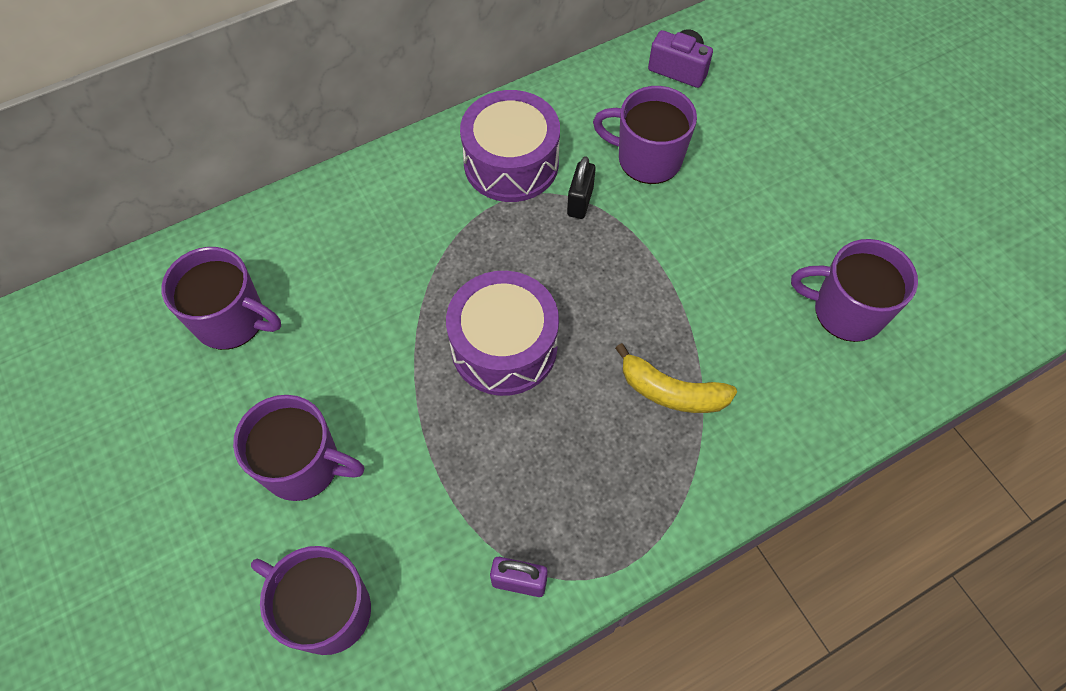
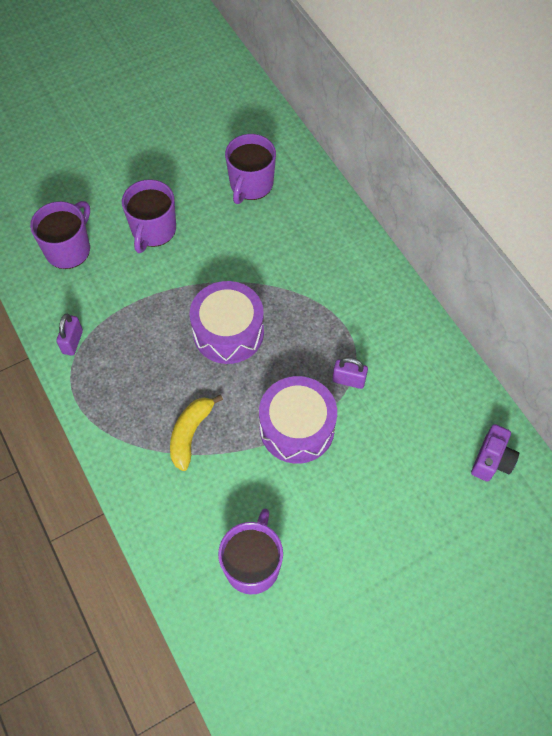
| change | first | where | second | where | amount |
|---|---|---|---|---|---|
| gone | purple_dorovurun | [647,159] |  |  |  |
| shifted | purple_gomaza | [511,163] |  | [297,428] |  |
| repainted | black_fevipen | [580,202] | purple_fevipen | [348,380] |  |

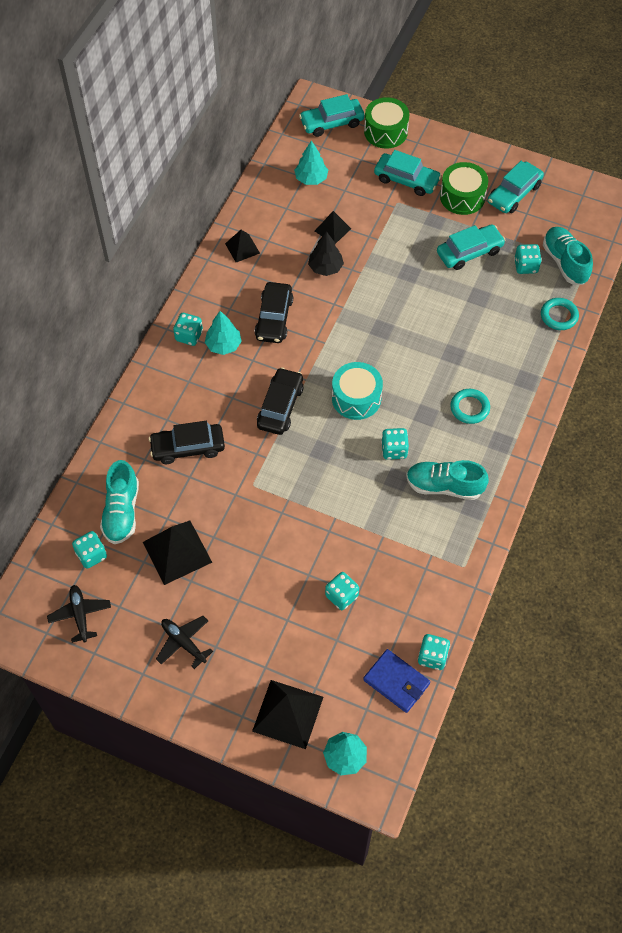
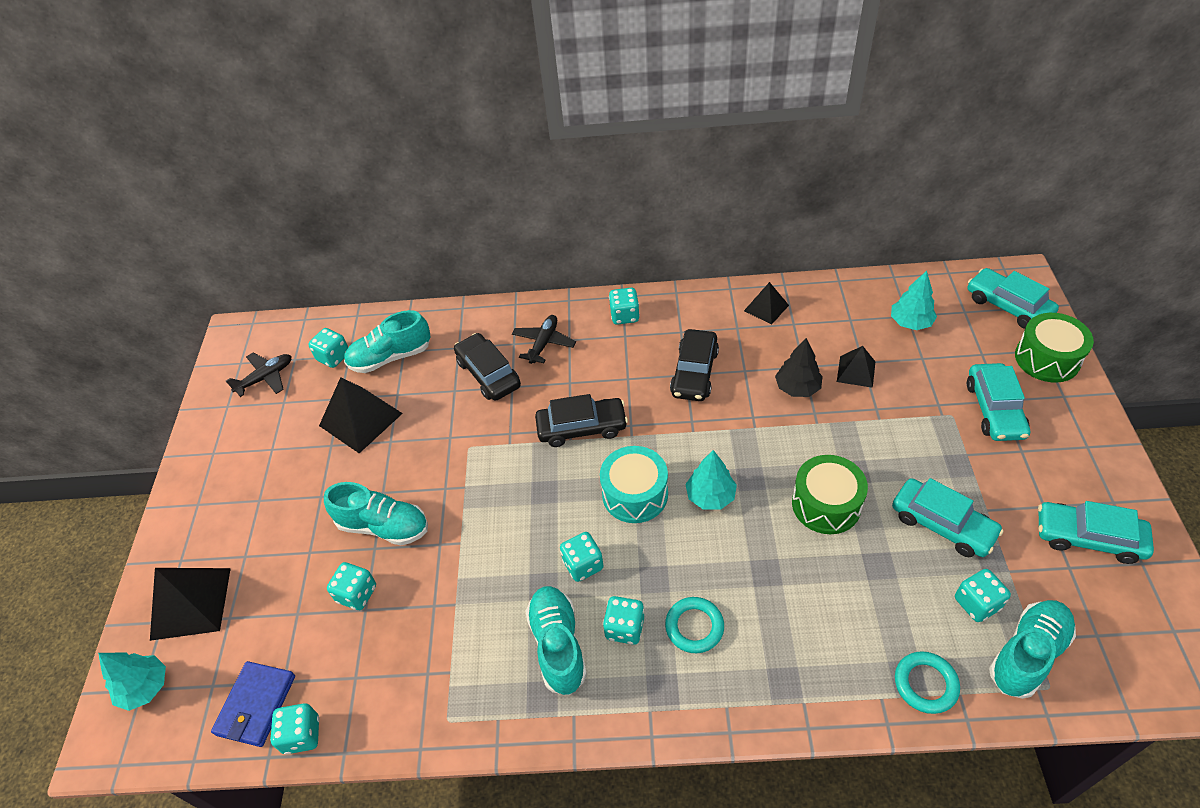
| change | first | where | second | where | amount |
|---|---|---|---|---|---|
| new |  |  | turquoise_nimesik | [383,526] |  |
| new |  |  | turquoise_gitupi | [624,628] |  |
| shifted | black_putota | [183,643] |  | [544,343] |  |
| shifted | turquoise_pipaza | [223,345] |  | [710,496] |  |
| shifted | green_gomaza | [462,197] |  | [826,504] |  |
| rotated | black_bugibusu | [274,318] |  | [694,372] | 60 degrees counterclockwise |

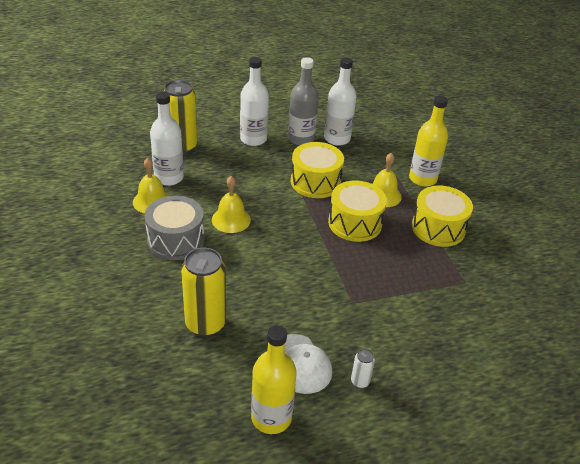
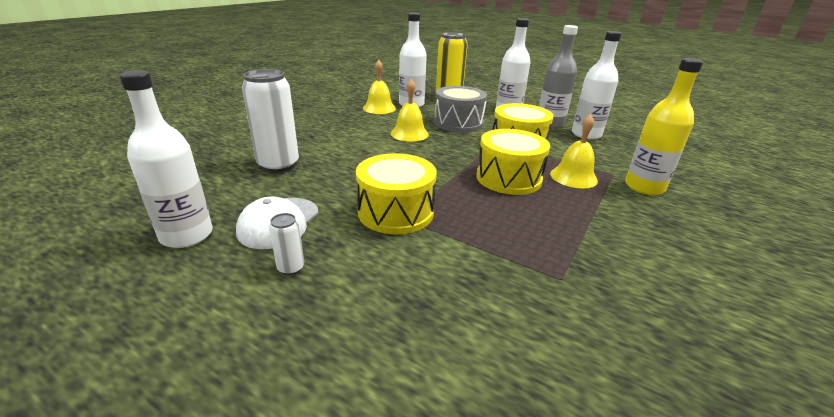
| change | first | where | second | where | amount |
|---|---|---|---|---|---|
| shifted | grey_gomaza | [176,240] |  | [458,123] |  |
| shifted | yellow_gomaza | [438,228] |  | [396,212] |  |
| repainted | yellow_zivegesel | [205,324] | white_zivegesel | [278,165] |  |
| repainted | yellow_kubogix | [271,417] | white_kubogix | [187,235] |  |

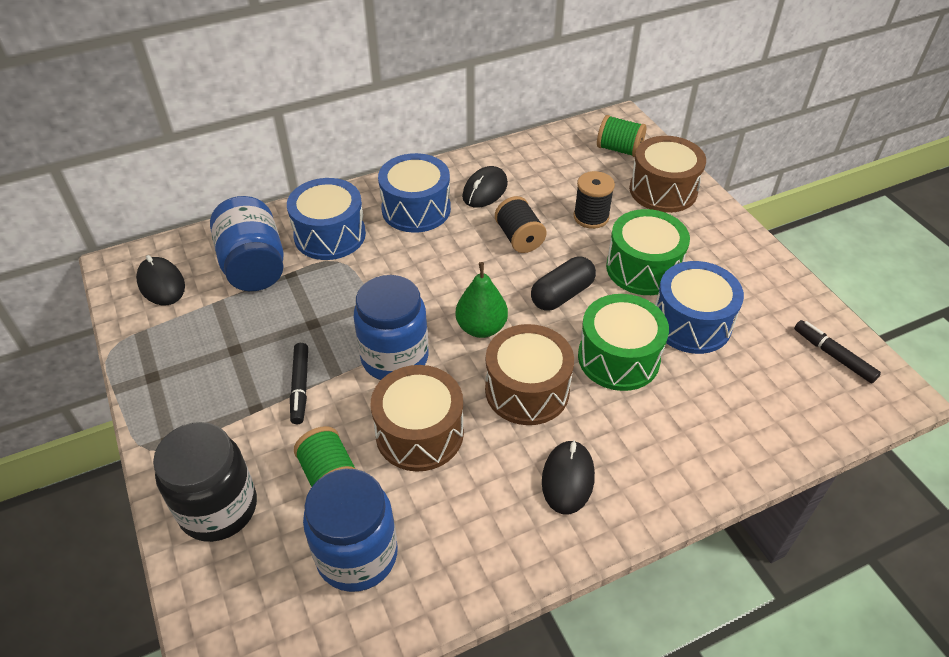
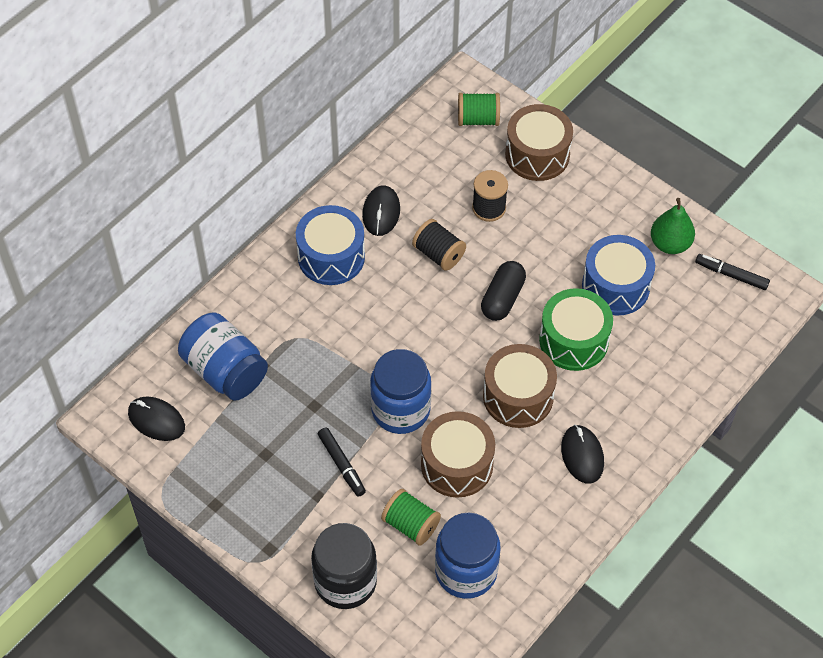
| change | first | where | second | where | amount |
|---|---|---|---|---|---|
| gone | blue_gomaza | [330,235] |  |  |  |
| gone | green_gomaza | [643,268] |  |  |  |
| shifted | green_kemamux | [481,328] |  | [670,244] |  |

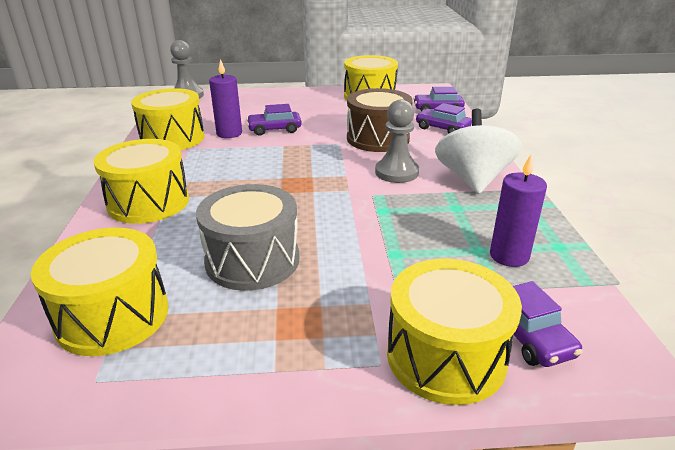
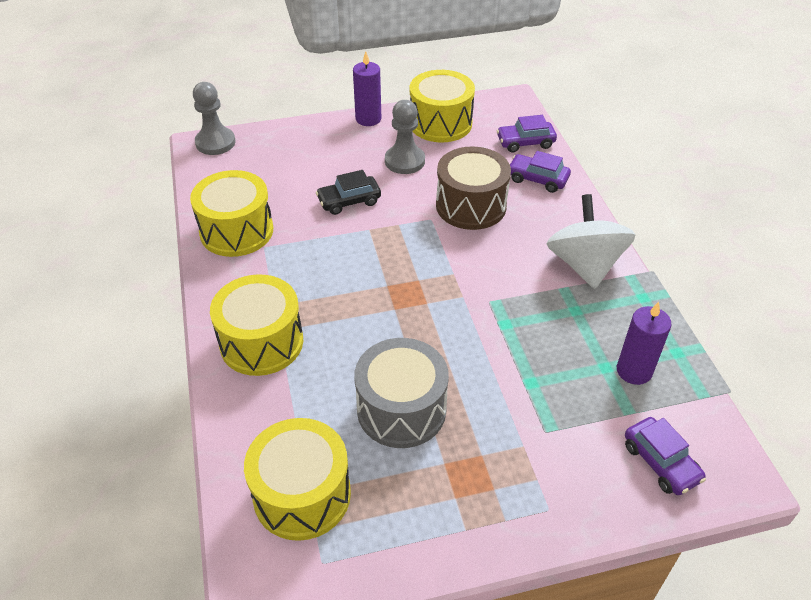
| change | first | where | second | where | amount |
|---|---|---|---|---|---|
| gone | yellow_gomaza | [445,356] |  |  |  |
| shifted | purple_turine | [229,133] |  | [368,119] |  |
| shifted | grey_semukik | [396,172] |  | [404,161] |  |
| repainted | purple_bugibusu | [274,129] | black_bugibusu | [349,201] |  |

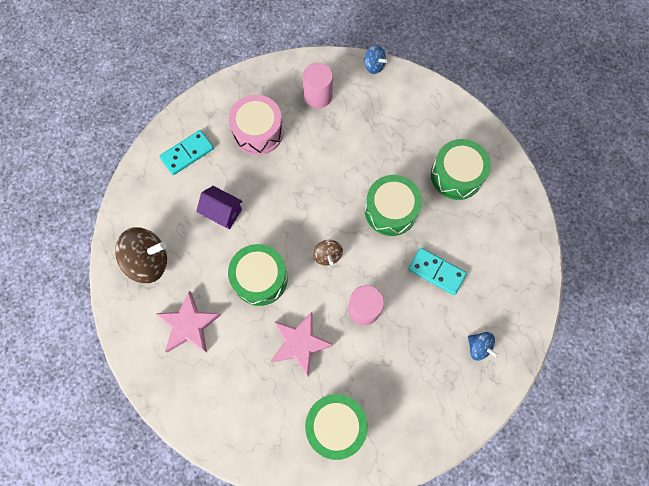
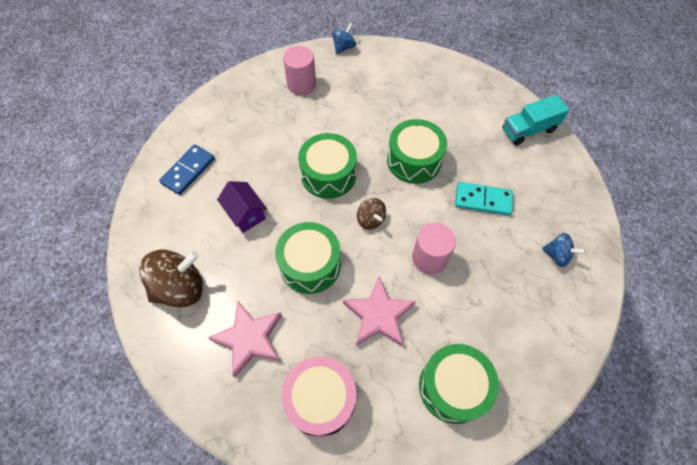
| change | first | where | second | where | amount |
|---|---|---|---|---|---|
| new |  |  | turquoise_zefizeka | [528,130] |  |
| shifted | pink_gomaza | [258,132] |  | [321,399] |  |
| shifted | green_gomaza | [456,175] |  | [328,174] |  |
| repainted | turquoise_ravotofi | [187,153] | blue_ravotofi | [188,171] |  |
| rotated | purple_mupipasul | [222,212] |  | [246,214] | 45 degrees clockwise |
| rotated | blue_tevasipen | [374,66] |  | [343,47] | 75 degrees counterclockwise |

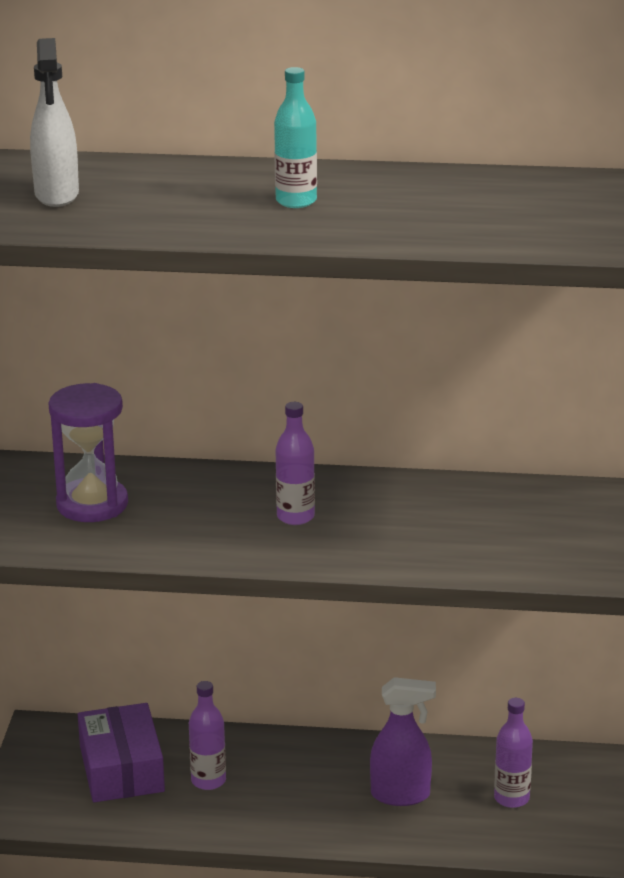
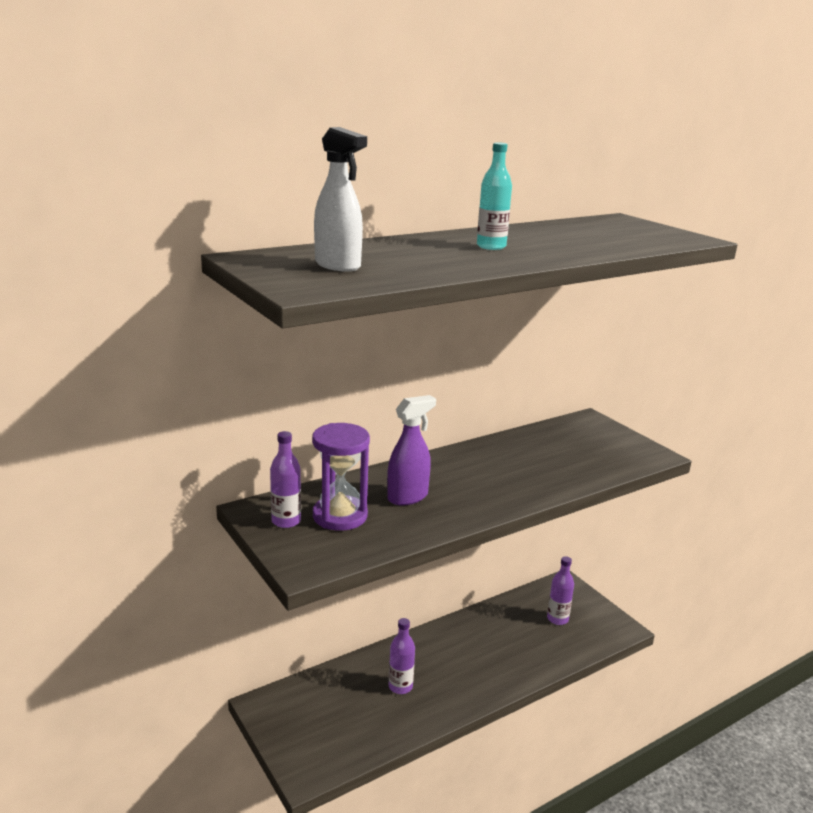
| change | first | where | second | where | amount |
|---|---|---|---|---|---|
| gone | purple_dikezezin | [121,769] |  |  |  |
| shifted | purple_kubogix | [295,516] |  | [286,521] |  |
| shifted | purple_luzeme | [401,795] |  | [408,497] |  |

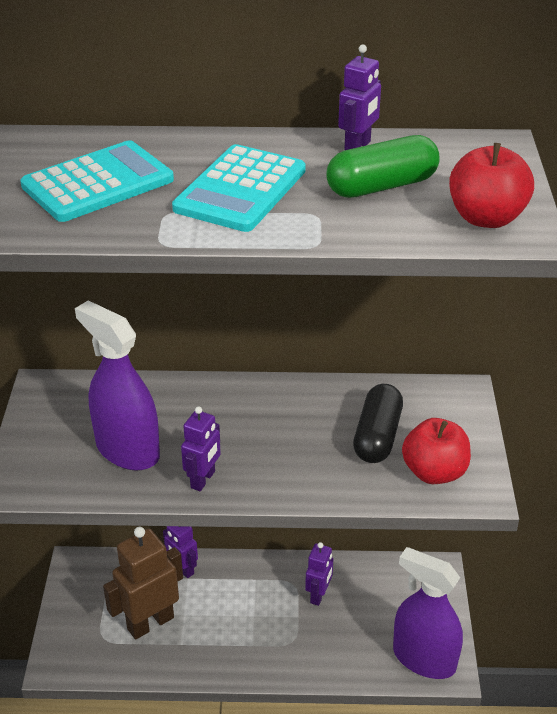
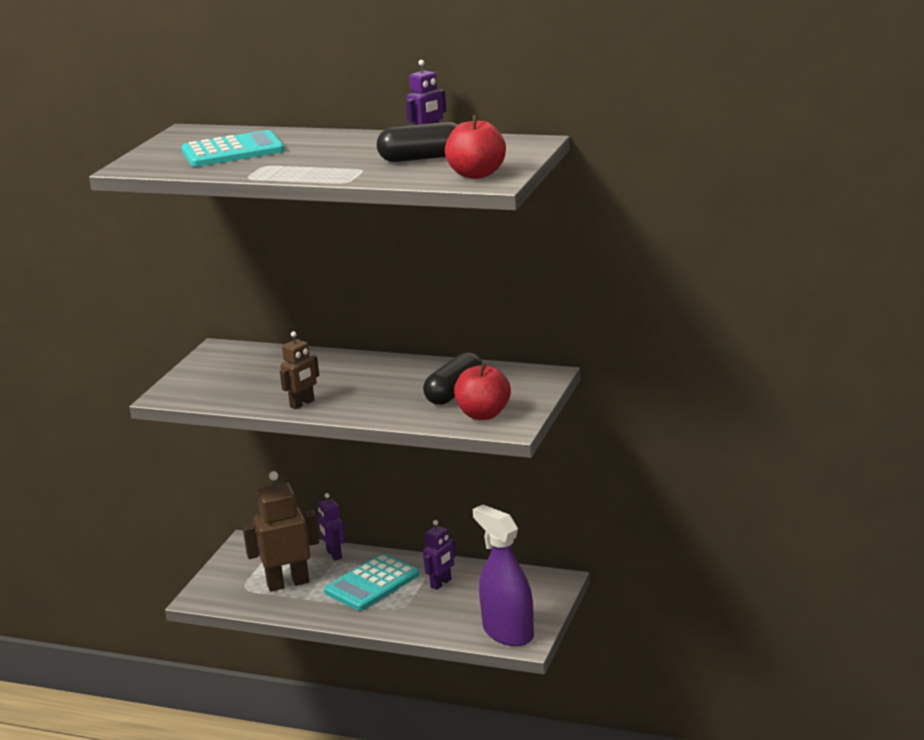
| change | first | where | second | where | amount |
|---|---|---|---|---|---|
| gone | purple_luzeme | [127,450] |  |  |  |
| shifted | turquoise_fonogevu | [241,190] |  | [372,583] |  |
| repainted | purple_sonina | [203,480] | brown_sonina | [302,404] |  |
| repainted | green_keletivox | [382,186] | black_keletivox | [422,158] |  |

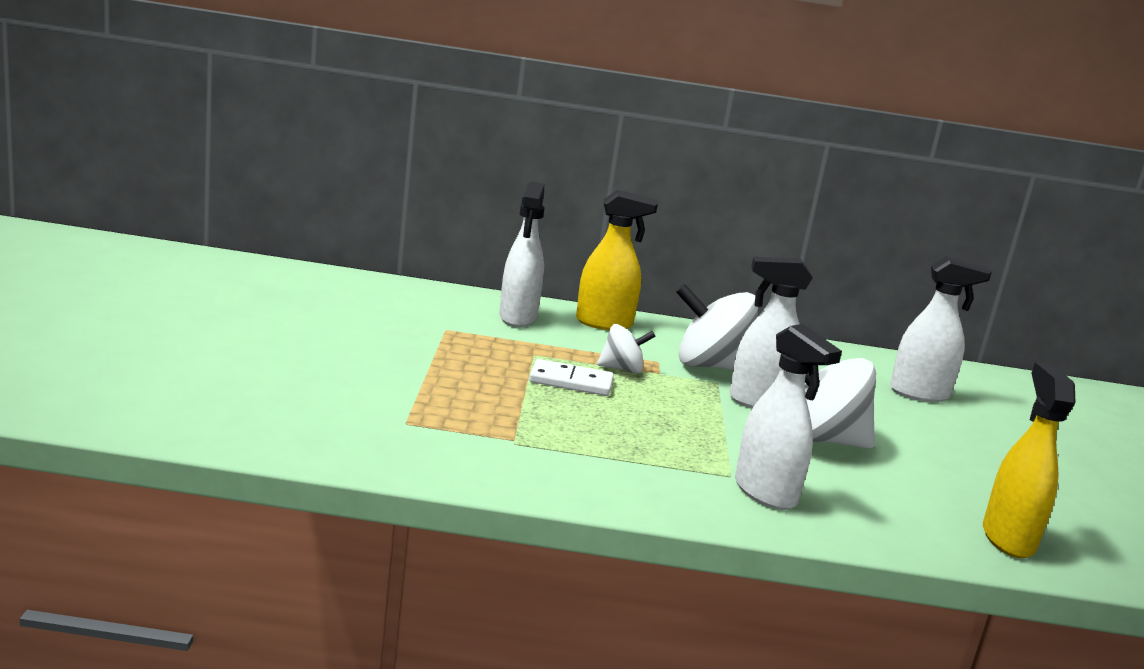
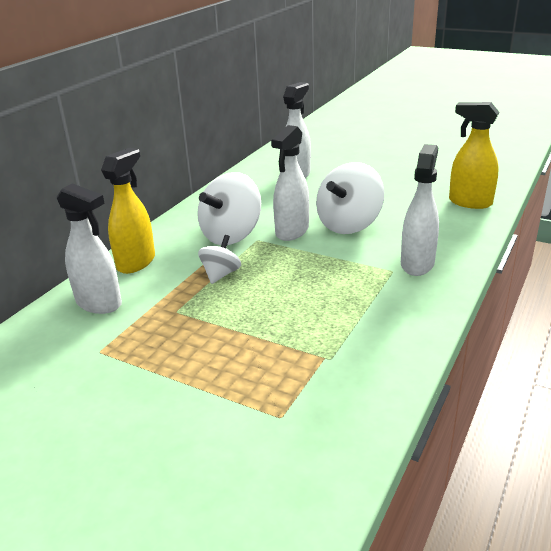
| change | first | where | second | where | amount |
|---|---|---|---|---|---|
| gone | white_ravotofi | [571,382] |  |  |  |
| rotated | white_luzeme | [766,493] |  | [417,264] | 60 degrees counterclockwise |

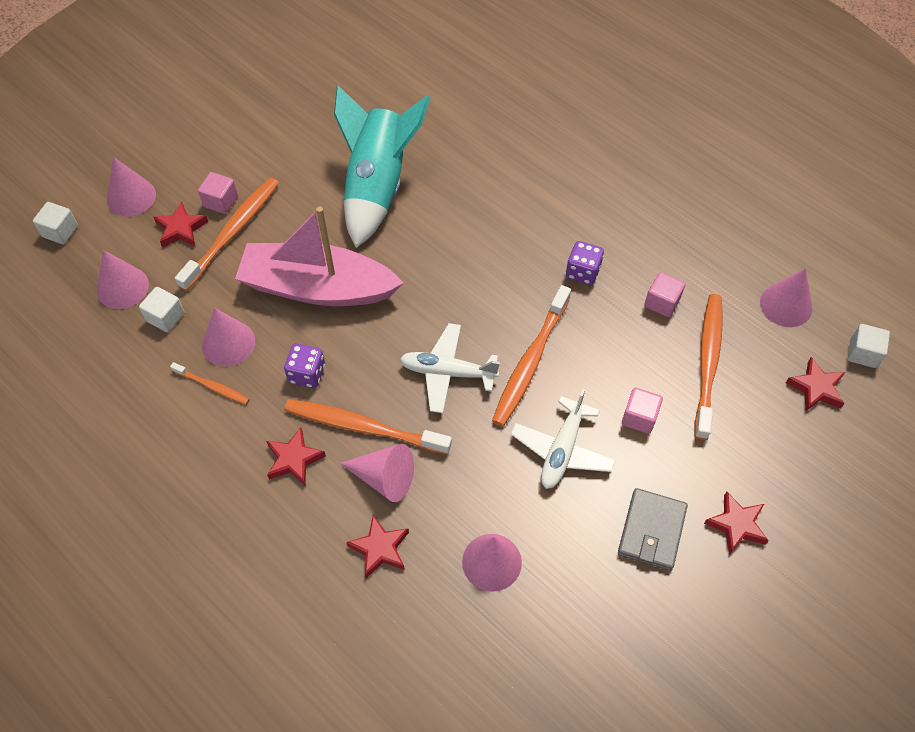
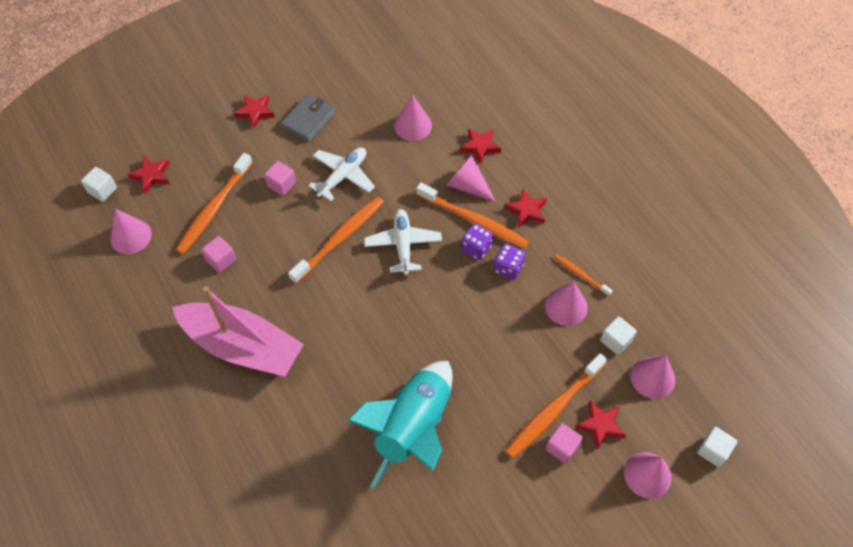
| change | first | where | second | where | amount |
|---|---|---|---|---|---|
| shifted | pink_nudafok | [317,288] |  | [242,346] |  |
| shifted | purple_gitupi | [583,272] |  | [476,248] |  |
| rotated | white_putota | [447,372] |  | [403,245] | 120 degrees counterclockwise |

